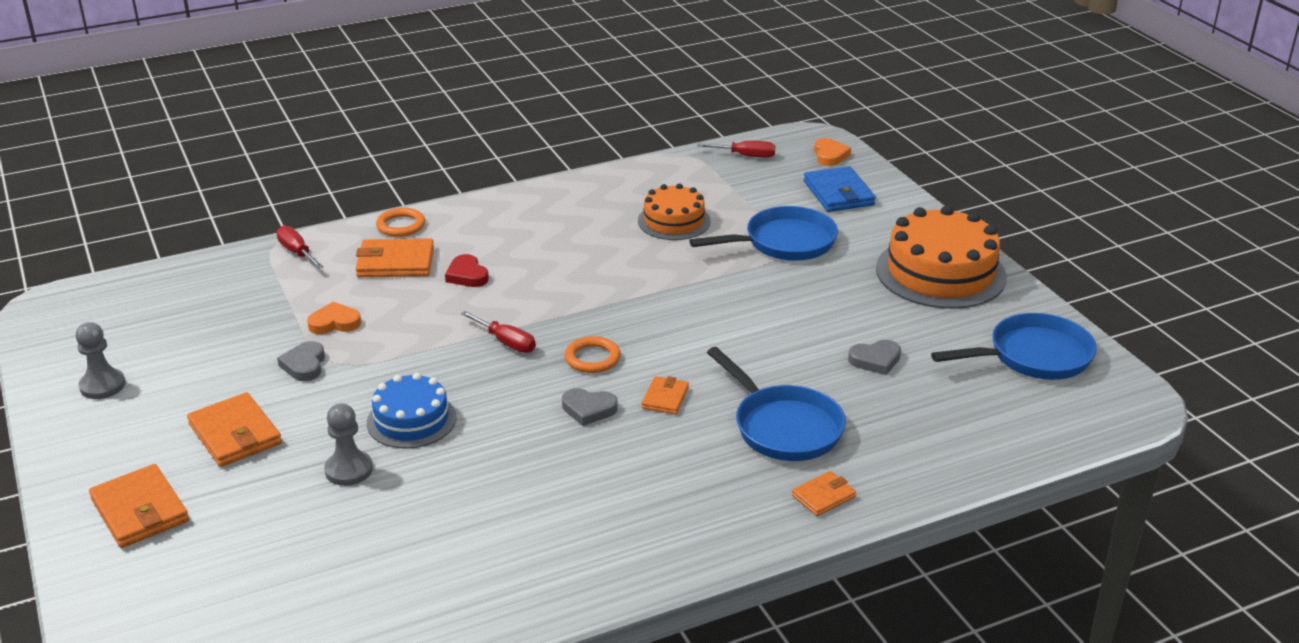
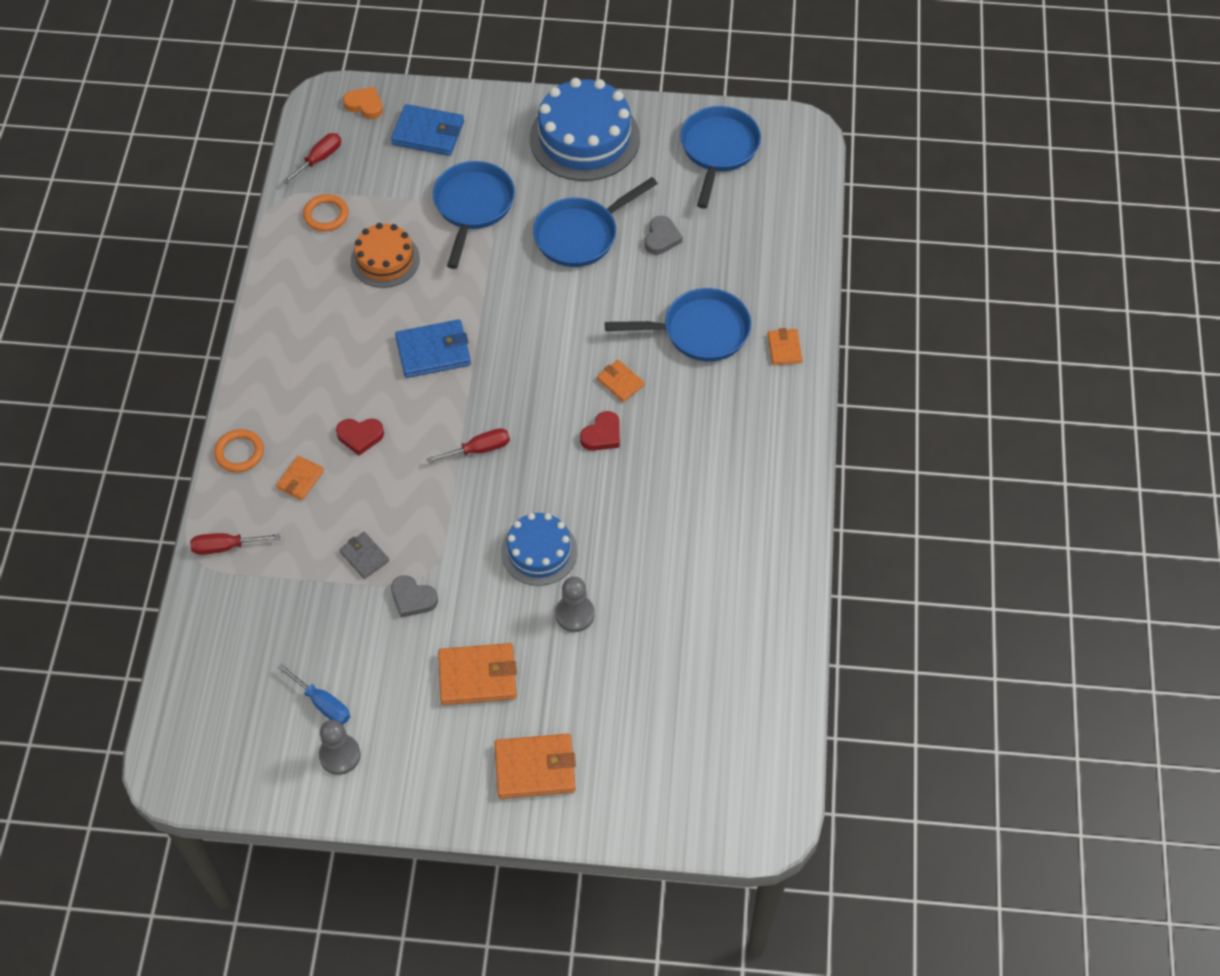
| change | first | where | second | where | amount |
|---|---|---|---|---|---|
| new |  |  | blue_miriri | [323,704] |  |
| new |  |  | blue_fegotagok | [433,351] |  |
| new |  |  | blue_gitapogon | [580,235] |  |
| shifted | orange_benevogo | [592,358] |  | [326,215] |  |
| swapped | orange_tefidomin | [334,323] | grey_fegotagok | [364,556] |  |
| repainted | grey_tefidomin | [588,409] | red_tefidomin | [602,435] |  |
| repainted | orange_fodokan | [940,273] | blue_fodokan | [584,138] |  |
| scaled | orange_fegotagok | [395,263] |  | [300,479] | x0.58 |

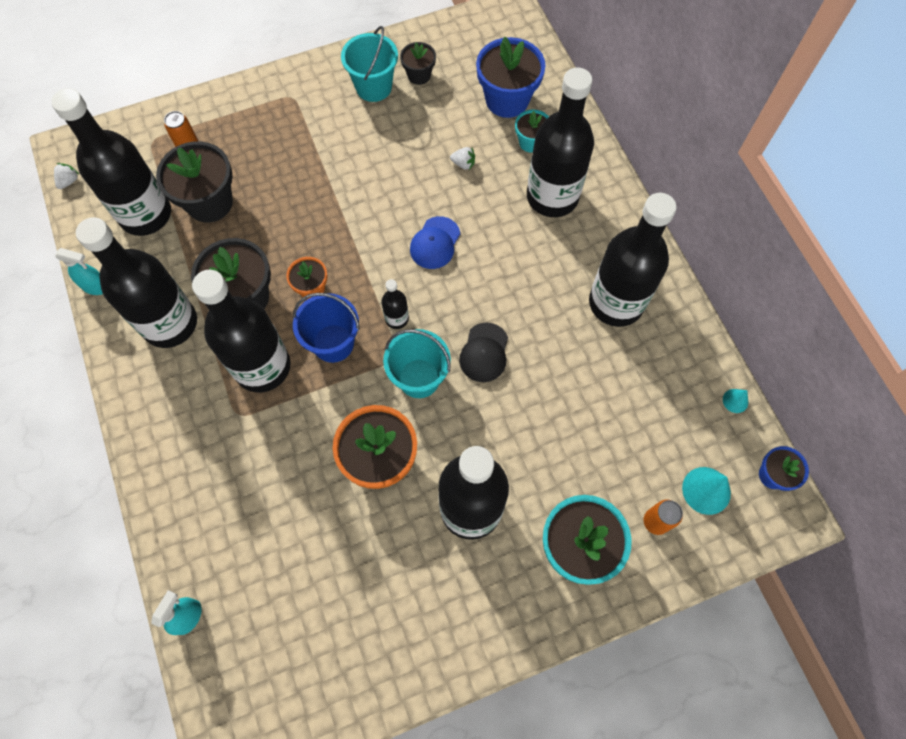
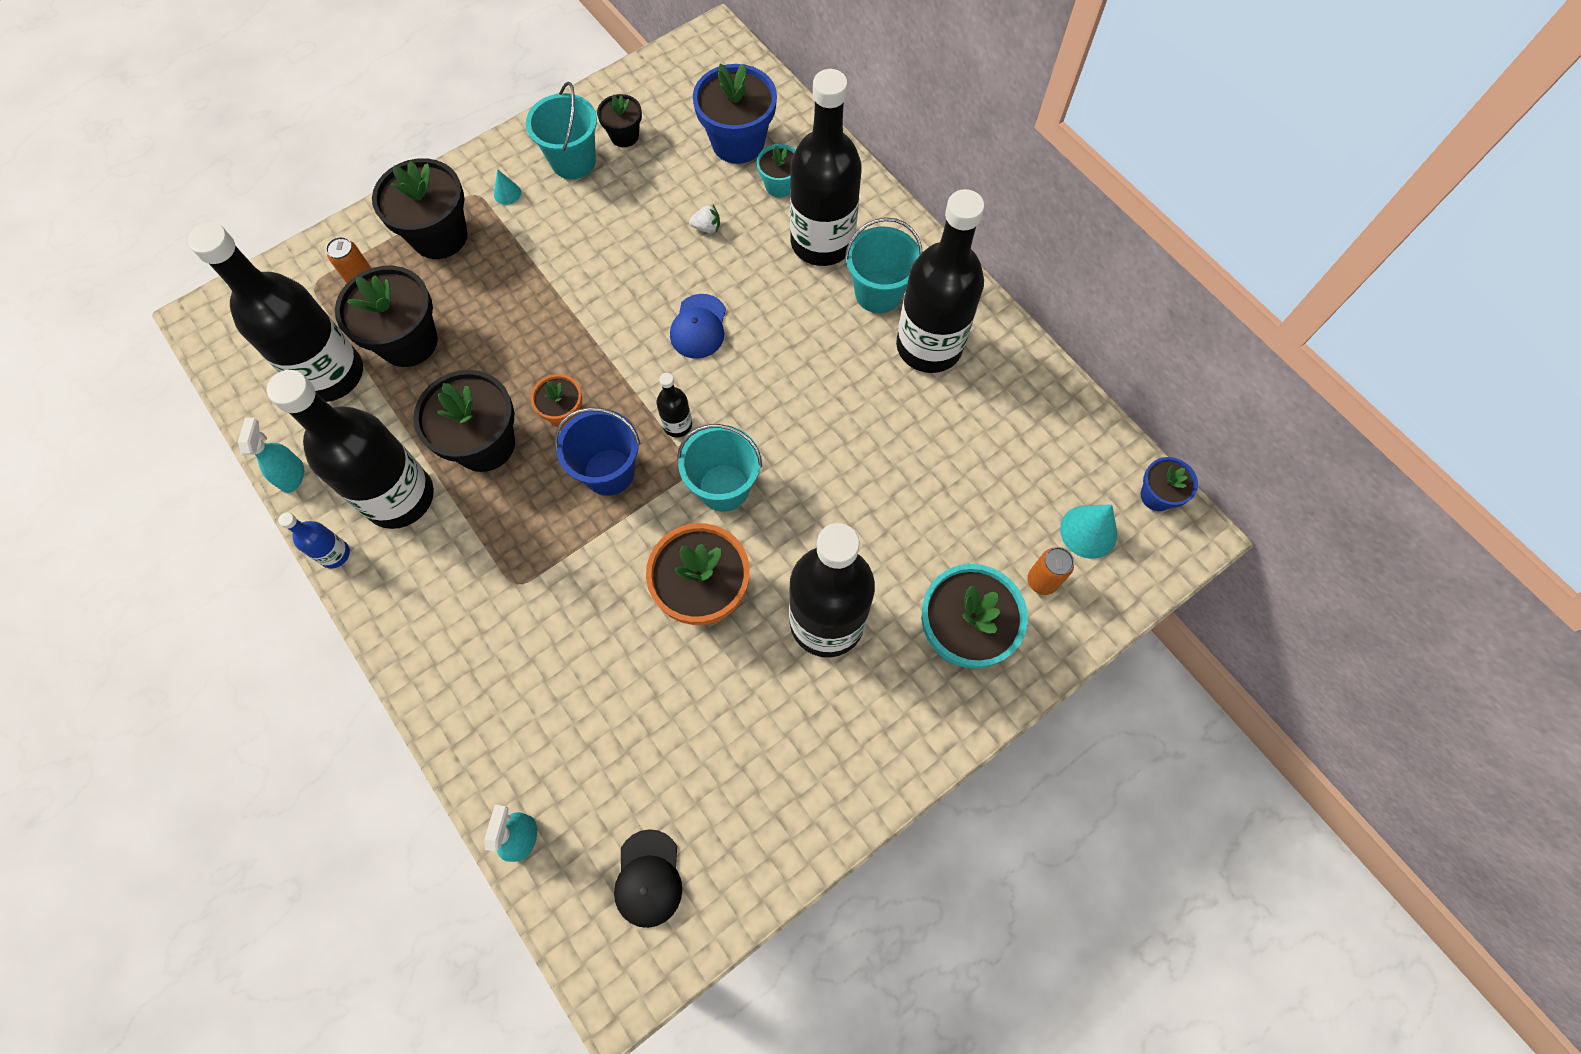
| change | first | where | second | where | amount |
|---|---|---|---|---|---|
| gone | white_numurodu | [69,181] |  |  |  |
| gone | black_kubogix | [262,366] |  |  |  |
| new |  |  | blue_kubogix | [335,554] |  |
| new |  |  | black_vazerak | [439,236] |  |
| new |  |  | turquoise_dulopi | [878,293] |  |
| shifted | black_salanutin | [484,352] |  | [648,878] |  |
| shifted | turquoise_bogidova | [735,400] |  | [507,193] |  |
| rotated | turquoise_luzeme | [96,286] |  | [292,475] | 90 degrees counterclockwise |

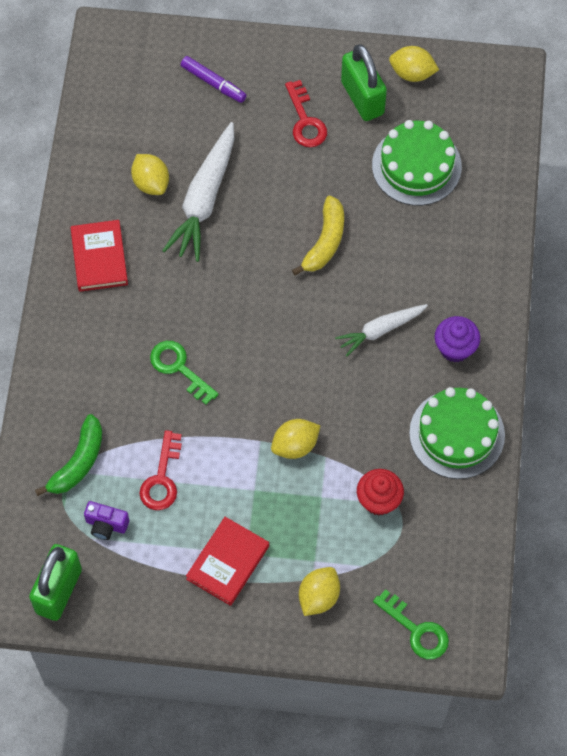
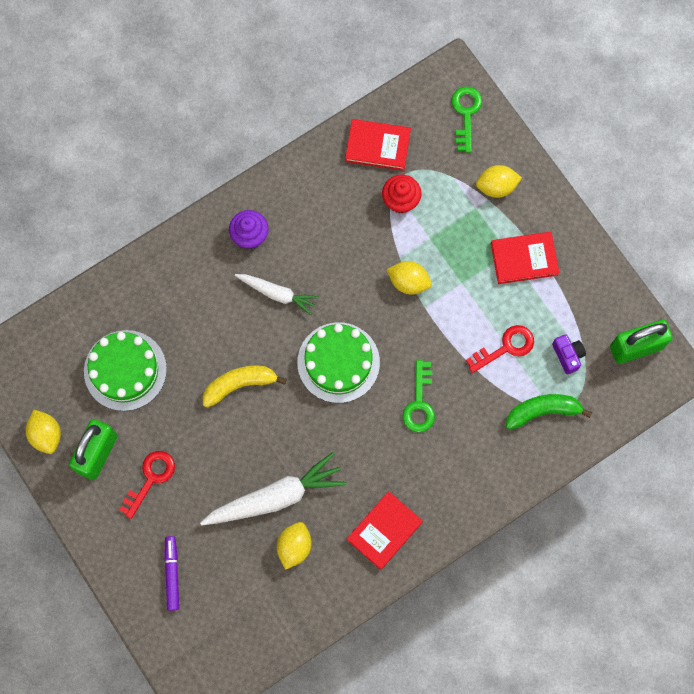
| change | first | where | second | where | amount |
|---|---|---|---|---|---|
| new |  |  | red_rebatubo | [378,146] |  |
| shifted | green_fodokan | [457,434] |  | [338,362] |  |

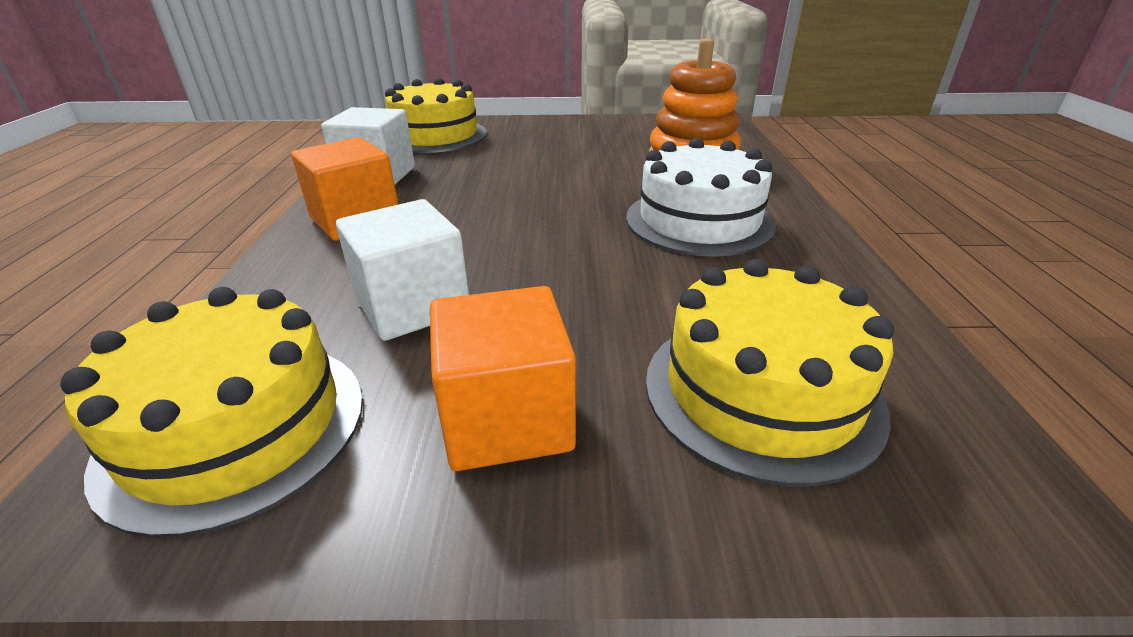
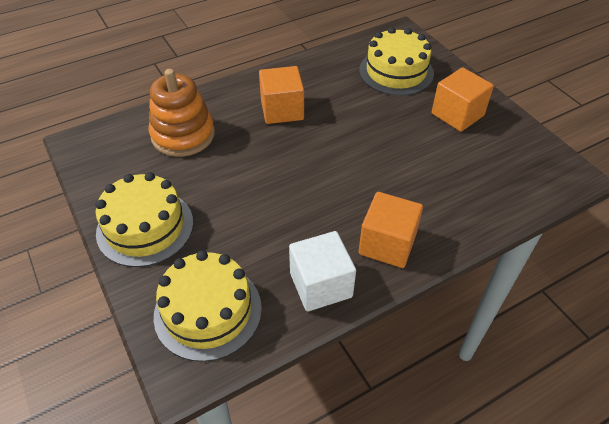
| change | first | where | second | where | amount |
|---|---|---|---|---|---|
| gone | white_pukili | [412,306] |  |  |  |
| shifted | yellow_fodokan | [235,428] |  | [145,227] |  |
| swapped | white_fodokan | [699,221] | orange_pukili | [282,110] |  |

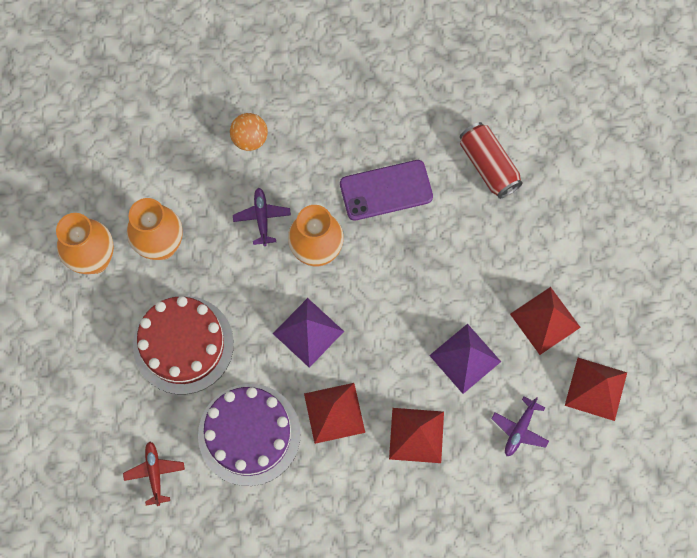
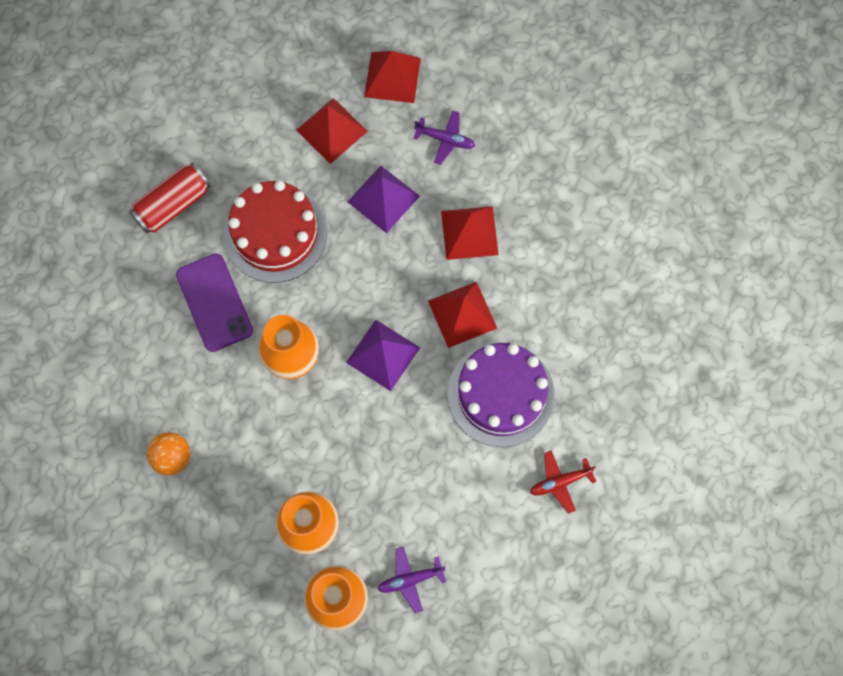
| change | first | where | second | where | amount |
|---|---|---|---|---|---|
| shifted | red_fodokan | [183,345] |  | [275,233] |  |
| shifted | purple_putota | [262,217] |  | [410,579] |  |

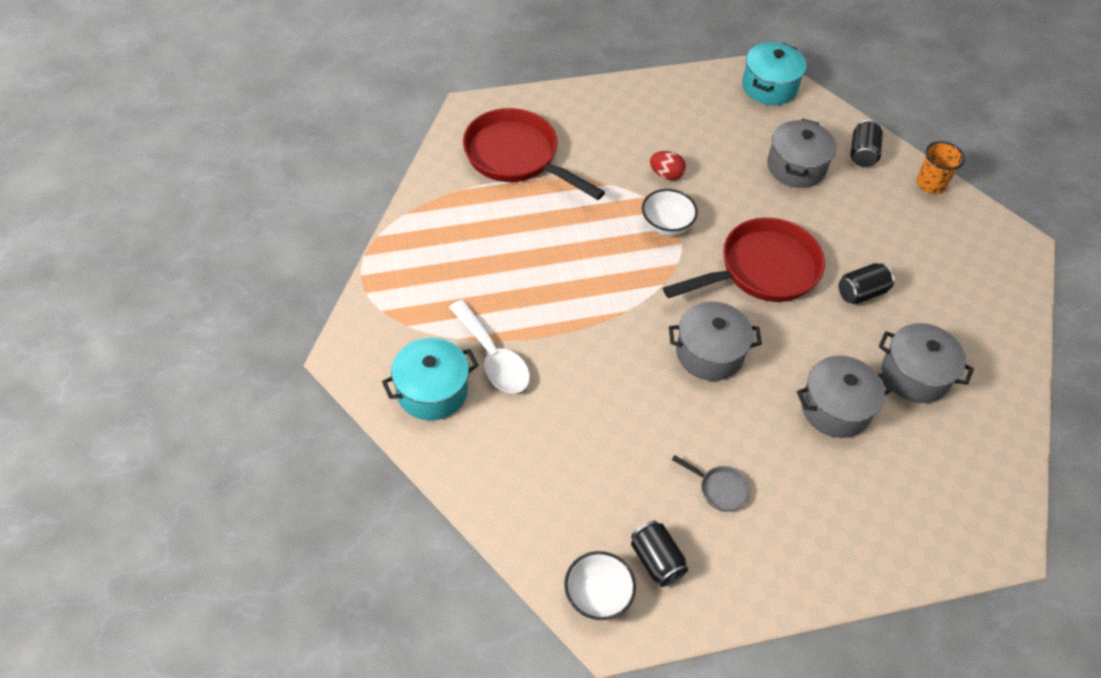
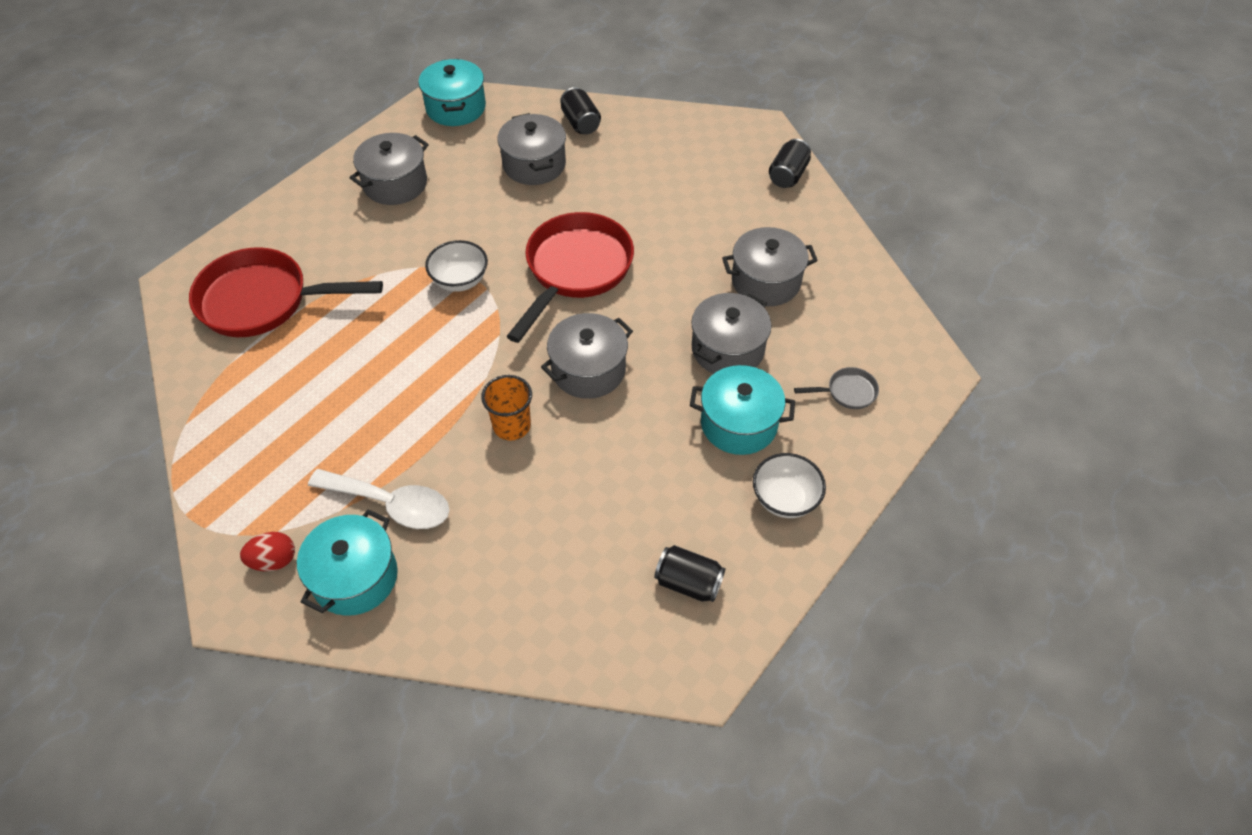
| change | first | where | second | where | amount |
|---|---|---|---|---|---|
| new |  |  | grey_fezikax | [395,184] |  |
| new |  |  | turquoise_fezikax | [739,424] |  |
| shifted | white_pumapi | [597,596] |  | [785,499] |  |
| shifted | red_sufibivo | [666,175] |  | [274,560] |  |
| shifted | grey_gitapogon | [720,489] |  | [847,392] |  |
| shifted | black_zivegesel | [861,293] |  | [788,175] |  |
| shifted | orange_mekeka | [930,184] |  | [512,426] |  |

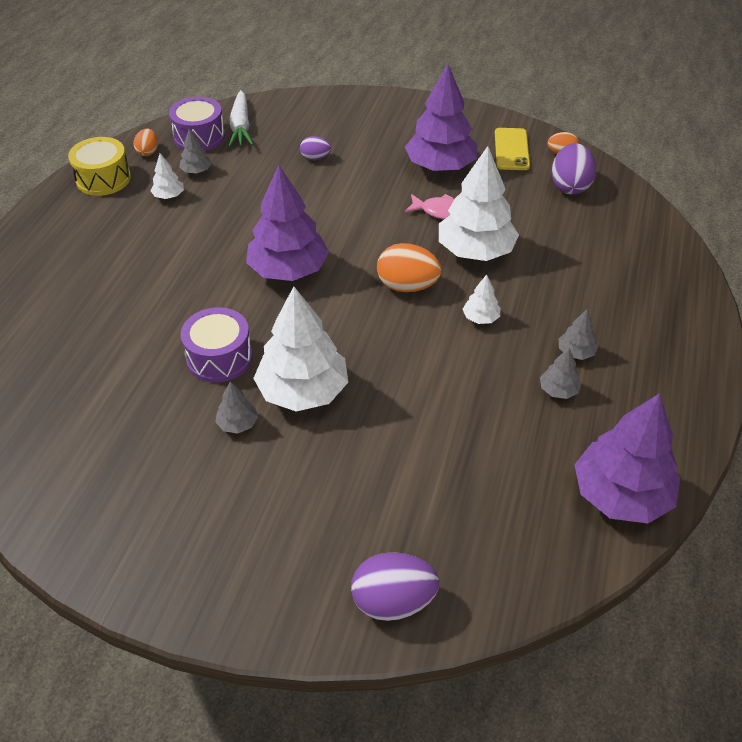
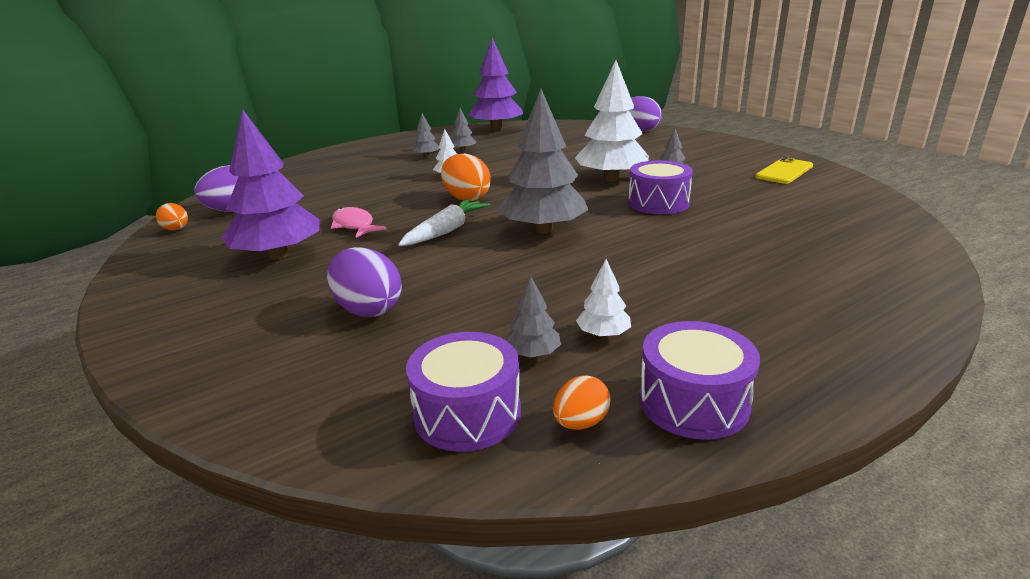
| change | first | where | second | where | amount |
|---|---|---|---|---|---|
| gone | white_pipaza | [475,251] |  |  |  |
| shifted | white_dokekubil | [241,126] |  | [446,231] |  |
| shifted | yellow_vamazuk | [511,149] |  | [784,171] |  |
| repainted | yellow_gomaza | [103,179] | purple_gomaza | [693,402] |  |
| repainted | purple_pipaza | [288,270] | grey_pipaza | [543,230] |  |
| scaled | purple_sufibivo | [315,158] |  | [368,309] | x1.76 |

